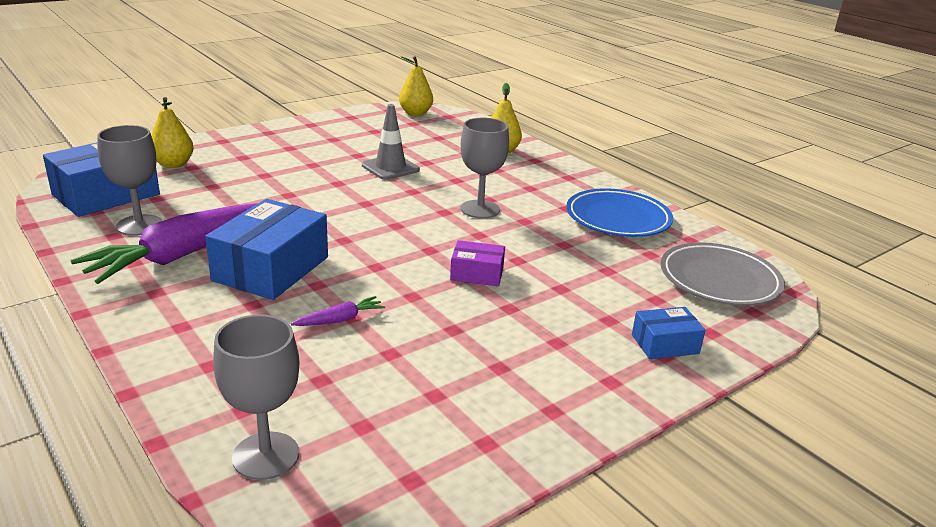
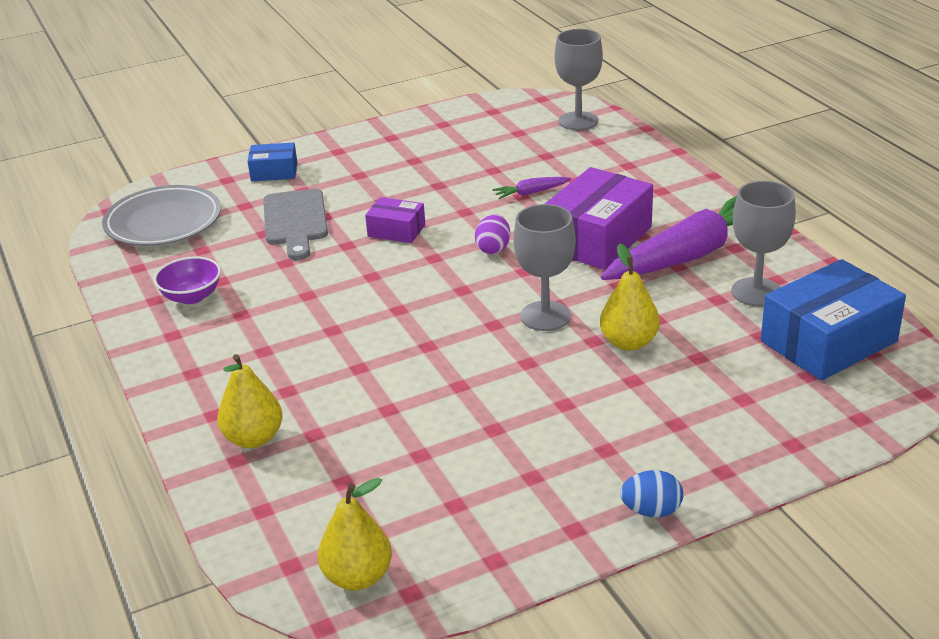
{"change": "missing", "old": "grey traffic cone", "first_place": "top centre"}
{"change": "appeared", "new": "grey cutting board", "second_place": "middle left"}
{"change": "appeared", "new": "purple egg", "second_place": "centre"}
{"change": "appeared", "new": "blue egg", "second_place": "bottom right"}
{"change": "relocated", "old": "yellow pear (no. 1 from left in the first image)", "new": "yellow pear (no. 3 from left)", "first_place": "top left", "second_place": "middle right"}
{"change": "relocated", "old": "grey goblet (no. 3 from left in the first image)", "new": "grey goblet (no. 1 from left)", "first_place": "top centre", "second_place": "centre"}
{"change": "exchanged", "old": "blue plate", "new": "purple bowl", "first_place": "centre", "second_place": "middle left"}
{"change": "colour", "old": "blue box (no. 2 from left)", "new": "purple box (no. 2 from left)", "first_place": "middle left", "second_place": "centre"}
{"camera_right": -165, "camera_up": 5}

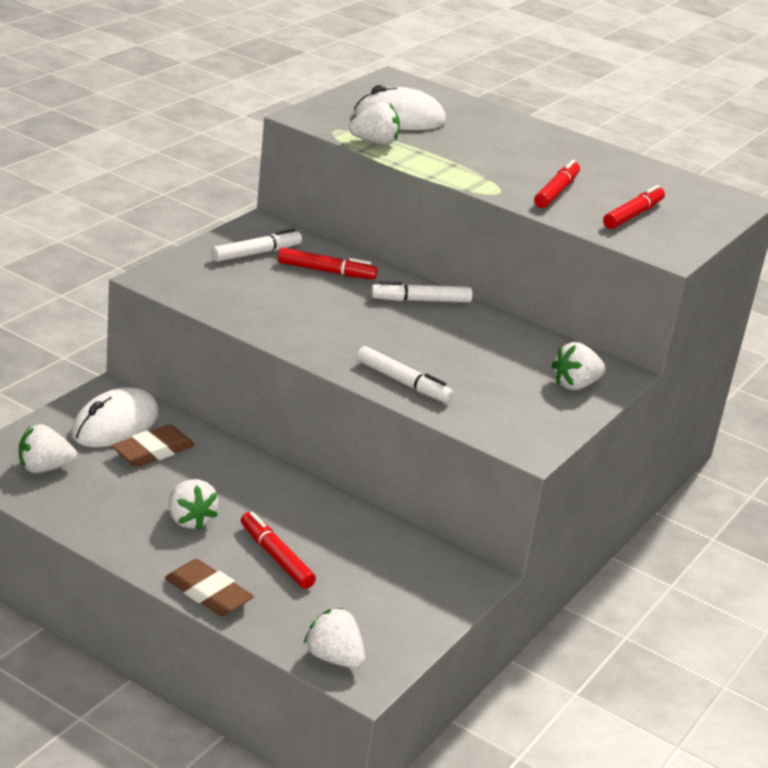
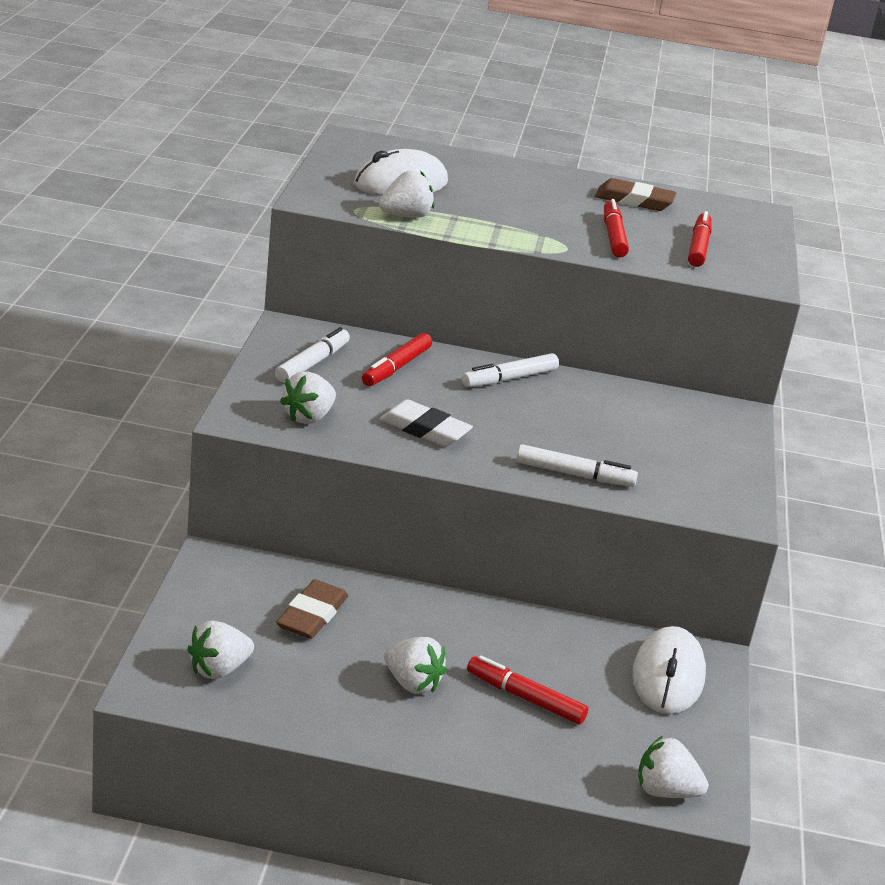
{"change": "appeared", "new": "white eraser", "second_place": "centre"}
{"change": "relocated", "old": "white mouse (no. 1 from left in the first image)", "new": "white mouse (no. 2 from left)", "first_place": "middle left", "second_place": "bottom right"}
{"change": "relocated", "old": "brown eraser (no. 2 from left)", "first_place": "bottom left", "second_place": "top right"}
{"change": "relocated", "old": "white strawberry (no. 5 from left in the first image)", "new": "white strawberry (no. 2 from left)", "first_place": "middle right", "second_place": "centre"}
{"change": "spun", "old": "red marker (no. 2 from left in the first image)", "first_place": "centre", "second_place": "centre", "degrees": 135}
{"camera_right": -25, "camera_up": 0}

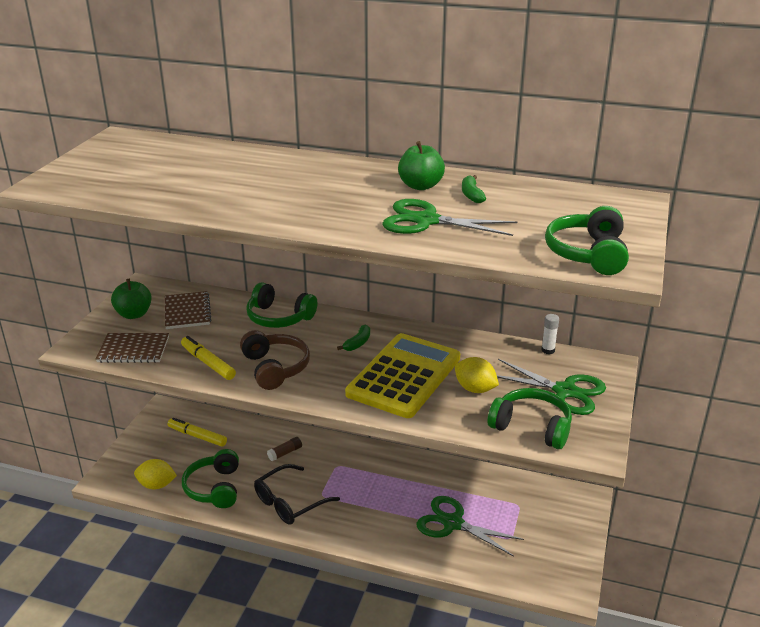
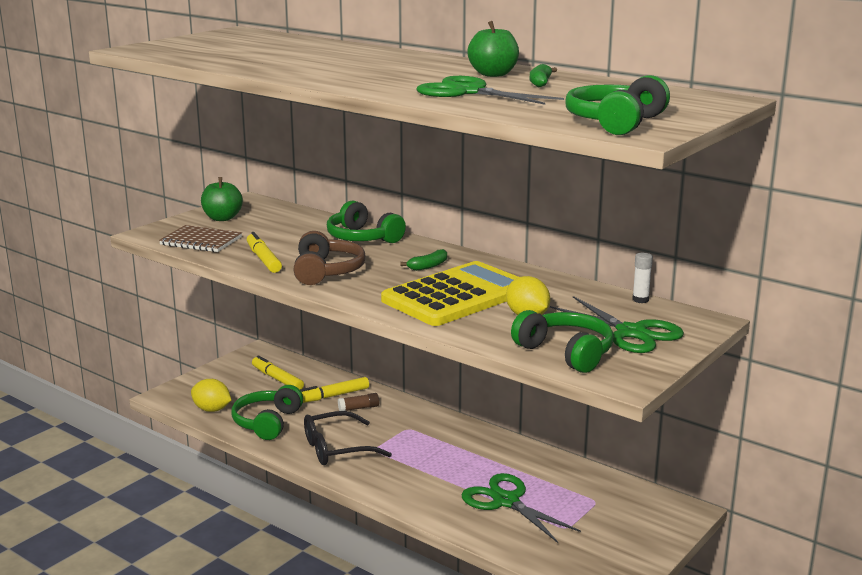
{"change": "missing", "old": "brown notebook (no. 2 from left)", "first_place": "middle left"}
{"change": "appeared", "new": "yellow marker (no. 3 from left)", "second_place": "bottom centre"}
{"camera_right": 20, "camera_up": -10}

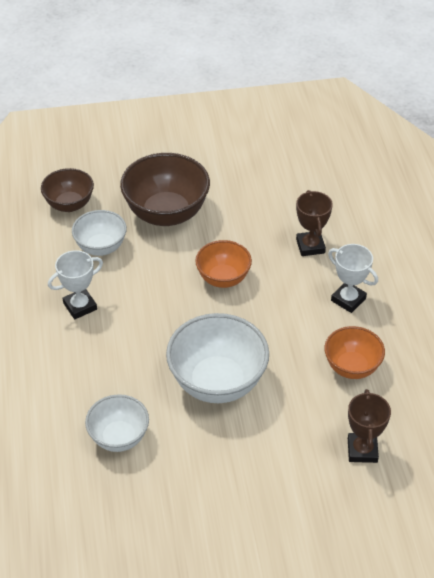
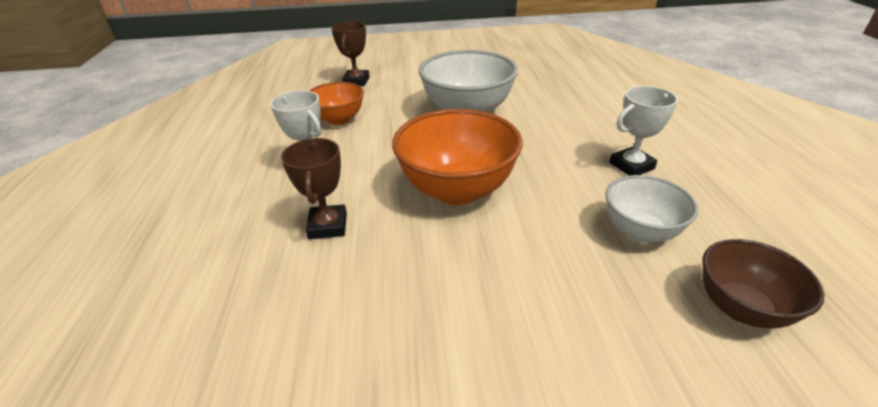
{"change": "missing", "old": "white bowl (no. 2 from left)", "first_place": "bottom left"}
{"change": "missing", "old": "brown bowl (no. 2 from left)", "first_place": "top centre"}
{"change": "size", "old": "orange bowl (no. 1 from left in the first image)", "first_place": "centre", "second_place": "centre", "factor": 1.66}
{"camera_right": -175, "camera_up": -10}

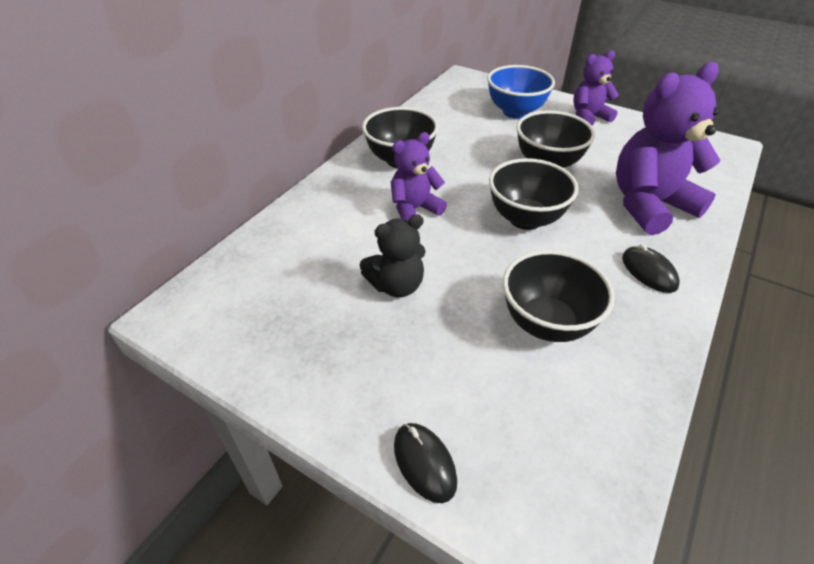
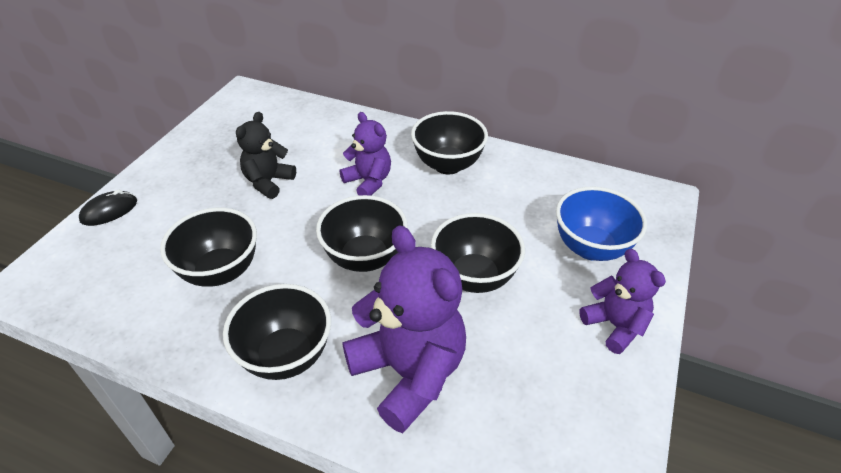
{"change": "exchanged", "old": "black mouse (no. 2 from left)", "new": "black bowl (no. 2 from left)", "first_place": "middle right", "second_place": "bottom left"}
{"change": "spun", "old": "black teddy bear", "first_place": "centre", "second_place": "top left", "degrees": 60}
{"camera_right": 80, "camera_up": 0}

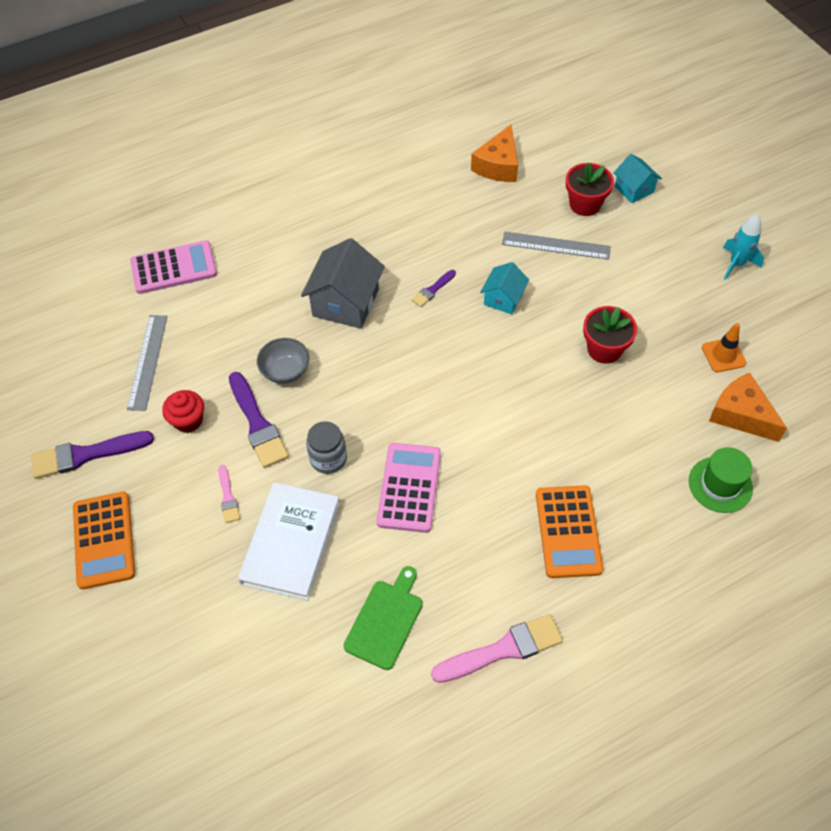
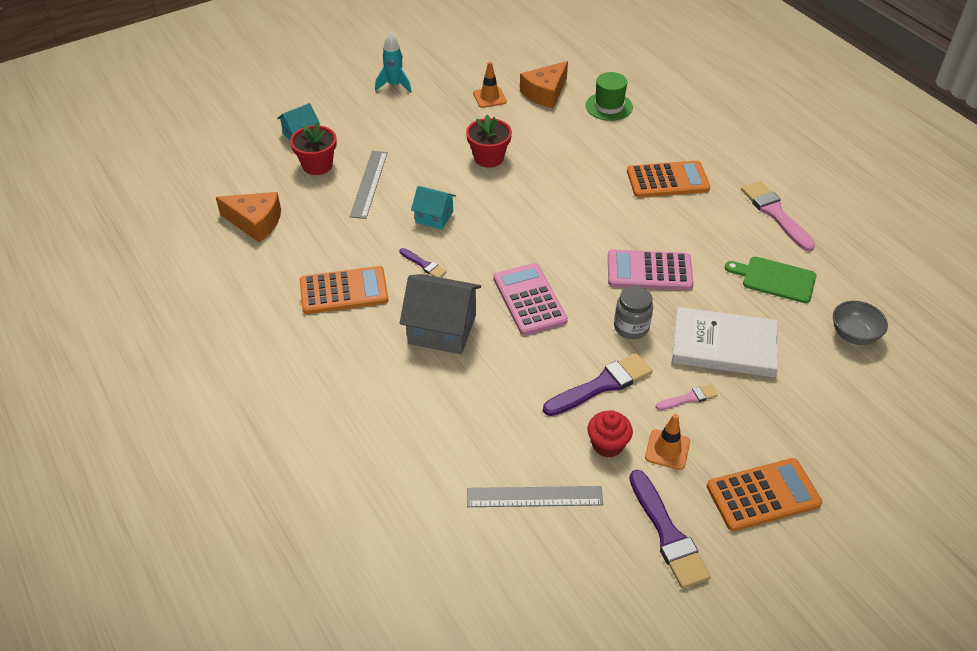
{"change": "appeared", "new": "orange calculator (no. 1 from left)", "second_place": "centre"}
{"change": "appeared", "new": "orange traffic cone (no. 2 from left)", "second_place": "bottom right"}
{"change": "relocated", "old": "pink calculator (no. 1 from left)", "first_place": "top left", "second_place": "centre"}
{"change": "relocated", "old": "grey bowl", "first_place": "centre", "second_place": "middle right"}
{"camera_right": -95, "camera_up": -10}

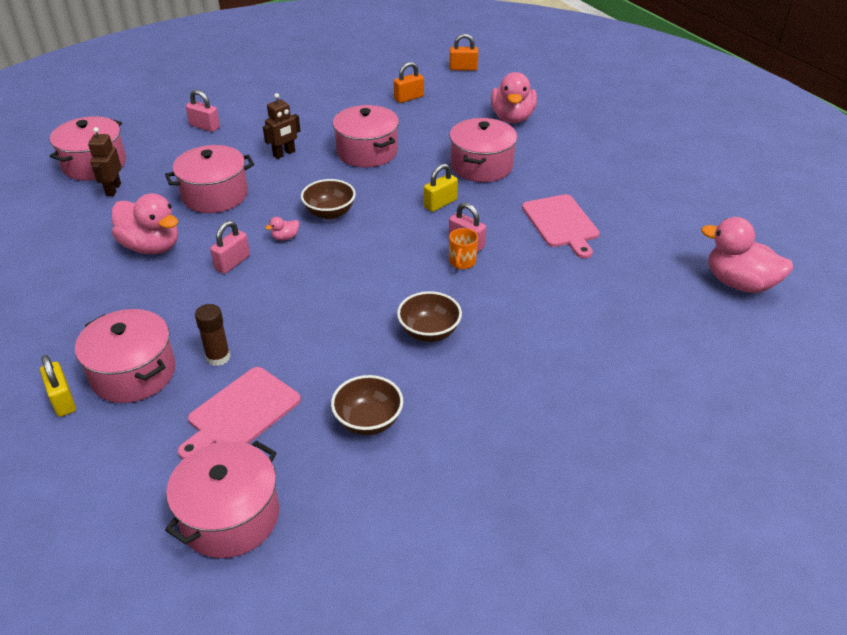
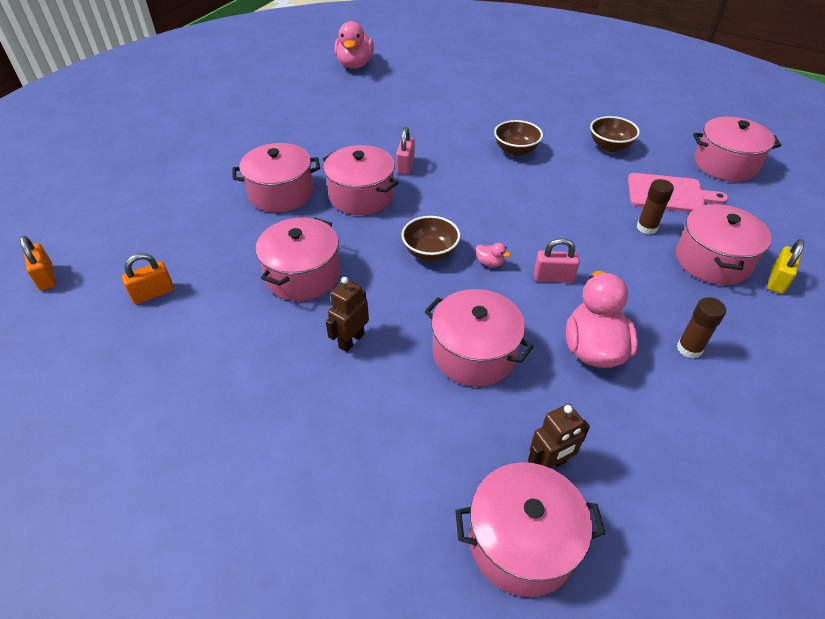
{"change": "missing", "old": "pink padlock (no. 1 from left)", "first_place": "top left"}
{"change": "missing", "old": "orange mug", "first_place": "centre"}
{"change": "missing", "old": "pink duck (no. 3 from left)", "first_place": "top centre"}
{"change": "missing", "old": "pink cutting board (no. 2 from left)", "first_place": "centre"}
{"change": "appeared", "new": "brown glue stick (no. 2 from left)", "second_place": "middle right"}
{"change": "exchanged", "old": "yellow padlock (no. 2 from left)", "new": "pink pot (no. 3 from left)", "first_place": "top centre", "second_place": "top centre"}
{"change": "spun", "old": "brown robot (no. 2 from left in the first image)", "first_place": "top left", "second_place": "centre", "degrees": -75}
{"change": "spun", "old": "orange padlock (no. 1 from left in the first image)", "first_place": "top centre", "second_place": "middle left", "degrees": -60}
{"camera_right": -120, "camera_up": 5}

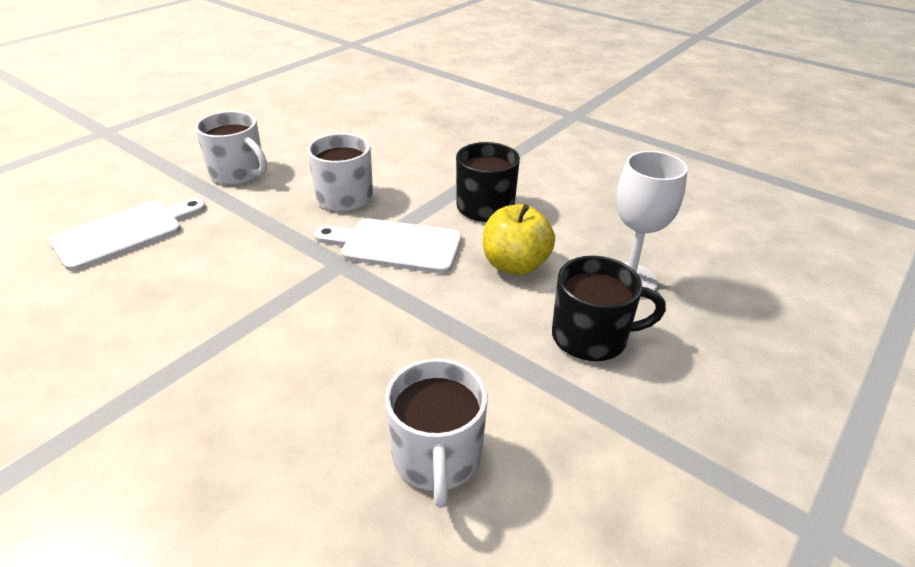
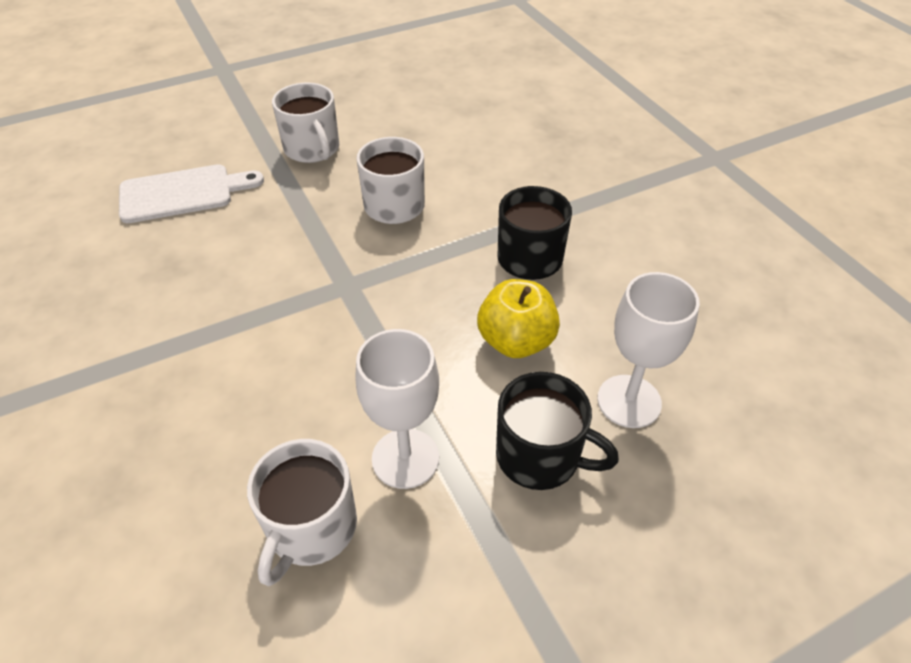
{"change": "missing", "old": "white cutting board (no. 2 from left)", "first_place": "centre"}
{"change": "appeared", "new": "white goblet (no. 1 from left)", "second_place": "centre"}
{"camera_right": 25, "camera_up": 10}

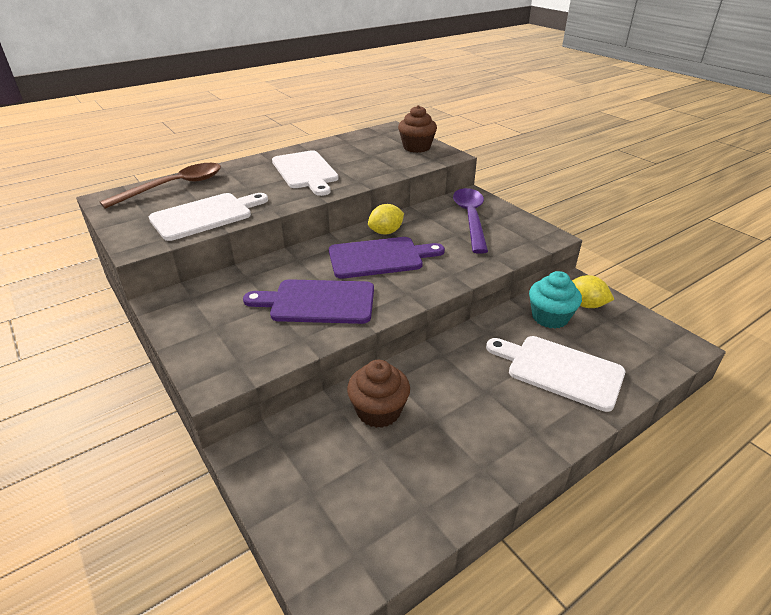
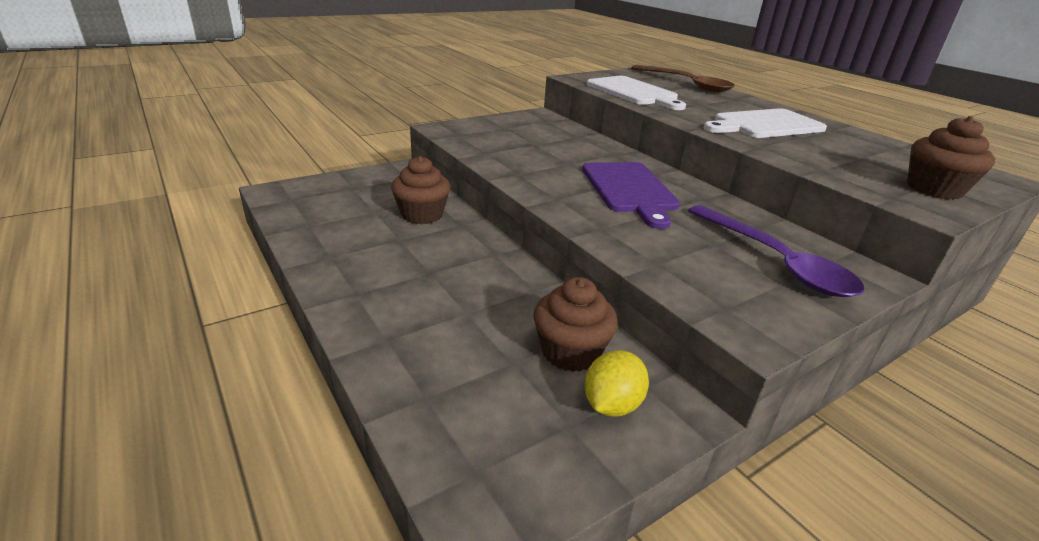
{"change": "missing", "old": "purple cutting board (no. 1 from left)", "first_place": "centre"}
{"change": "missing", "old": "yellow lemon (no. 1 from left)", "first_place": "centre"}
{"change": "missing", "old": "white cutting board (no. 3 from left)", "first_place": "middle right"}
{"change": "colour", "old": "turquoise cupcake", "new": "brown cupcake (no. 2 from left)", "first_place": "middle right", "second_place": "centre"}
{"change": "spun", "old": "purple spoon", "first_place": "centre", "second_place": "middle right", "degrees": 60}
{"camera_right": 90, "camera_up": -5}

